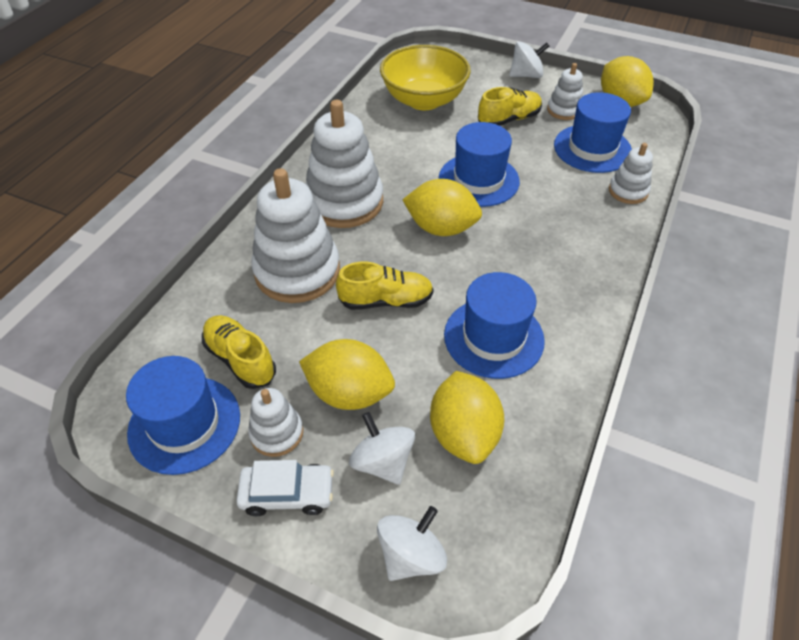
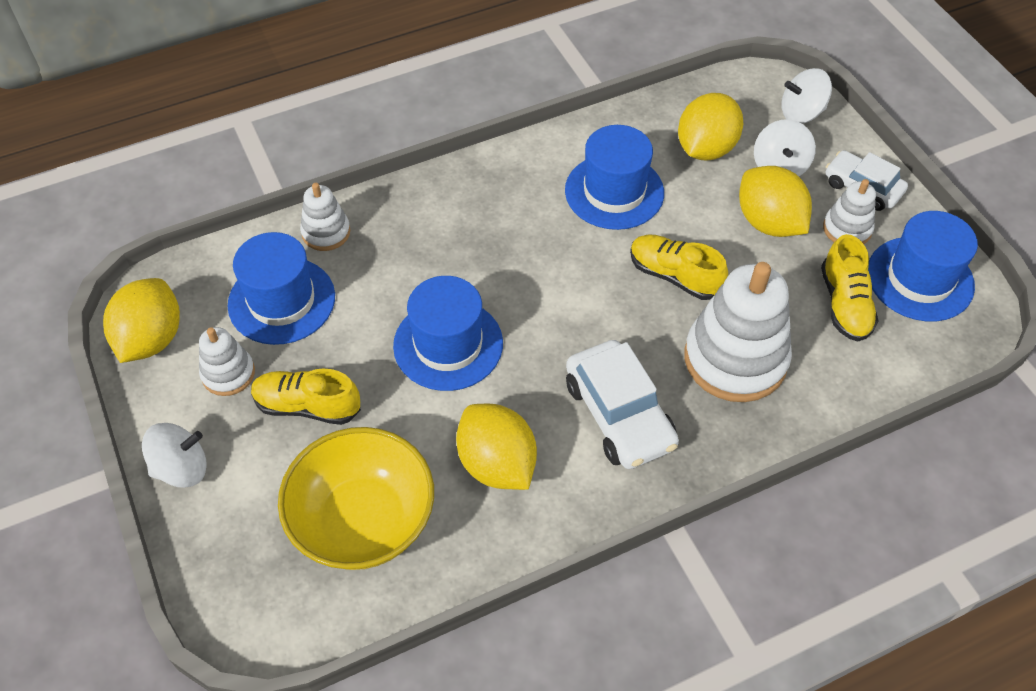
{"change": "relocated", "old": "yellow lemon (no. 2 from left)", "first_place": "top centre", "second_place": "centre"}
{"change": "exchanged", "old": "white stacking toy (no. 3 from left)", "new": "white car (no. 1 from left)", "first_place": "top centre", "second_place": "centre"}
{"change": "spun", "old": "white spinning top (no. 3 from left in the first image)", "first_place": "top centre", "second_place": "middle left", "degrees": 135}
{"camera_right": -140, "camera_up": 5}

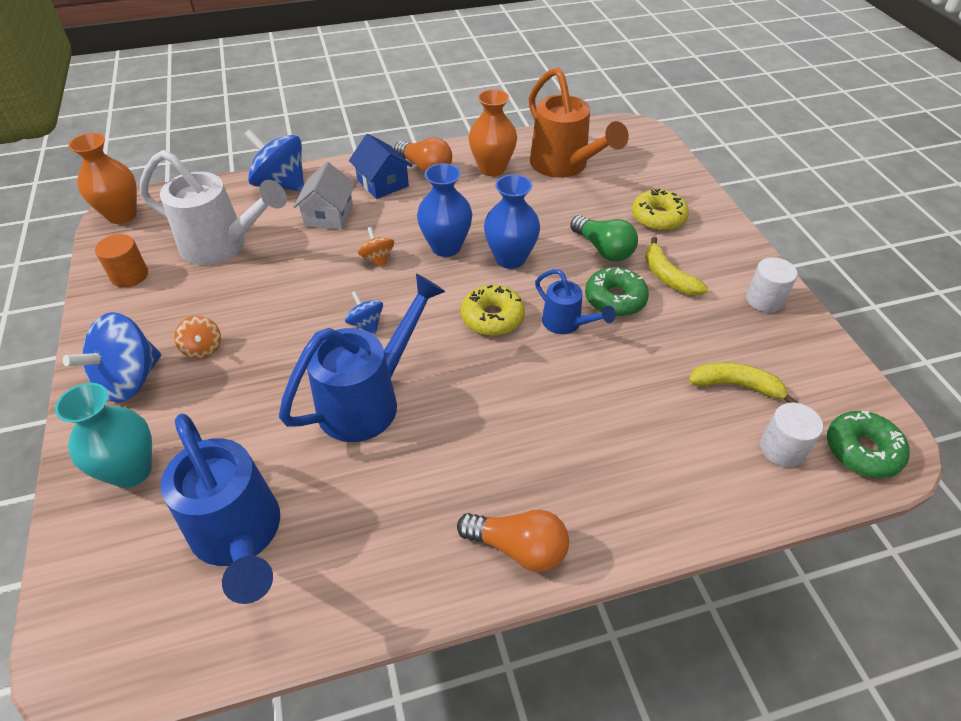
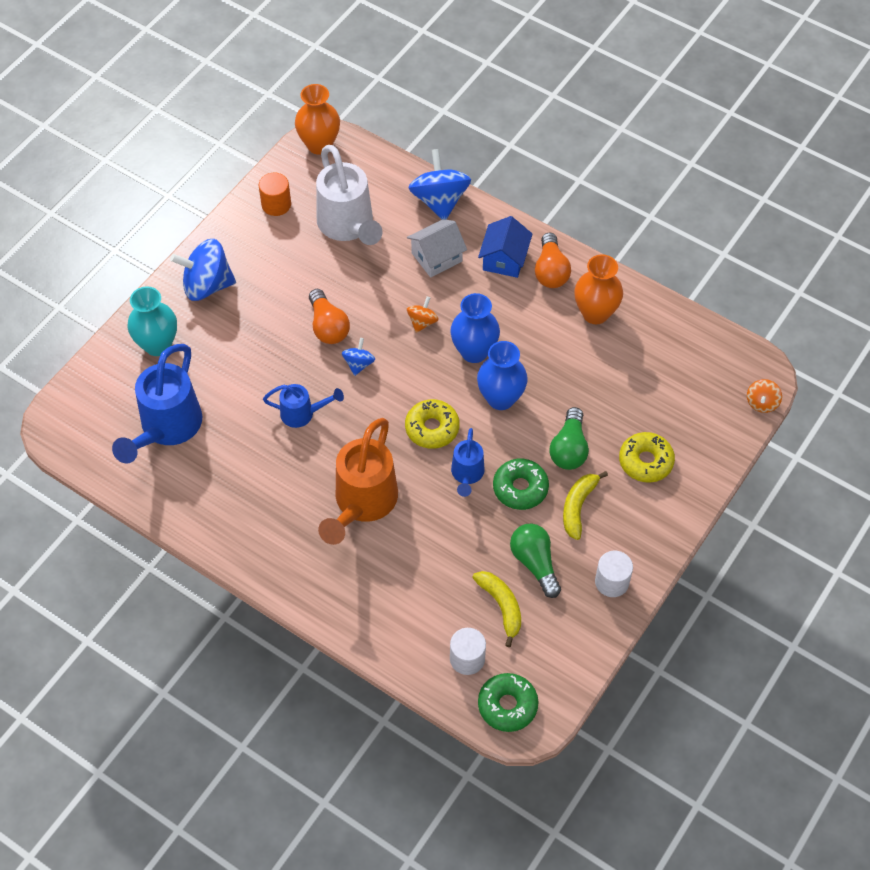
{"change": "appeared", "new": "green light bulb (no. 1 from left)", "second_place": "centre"}
{"change": "relocated", "old": "orange spinning top (no. 1 from left in the first image)", "new": "orange spinning top (no. 2 from left)", "first_place": "middle left", "second_place": "middle right"}
{"change": "relocated", "old": "orange light bulb (no. 2 from left in the first image)", "new": "orange light bulb (no. 1 from left)", "first_place": "bottom centre", "second_place": "centre"}
{"change": "relocated", "old": "orange watering can", "first_place": "top centre", "second_place": "centre"}
{"change": "size", "old": "blue watering can (no. 2 from left)", "first_place": "centre", "second_place": "centre", "factor": 0.54}
{"camera_right": 50, "camera_up": 10}

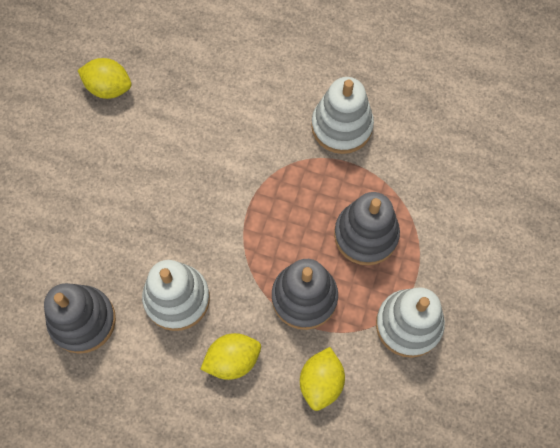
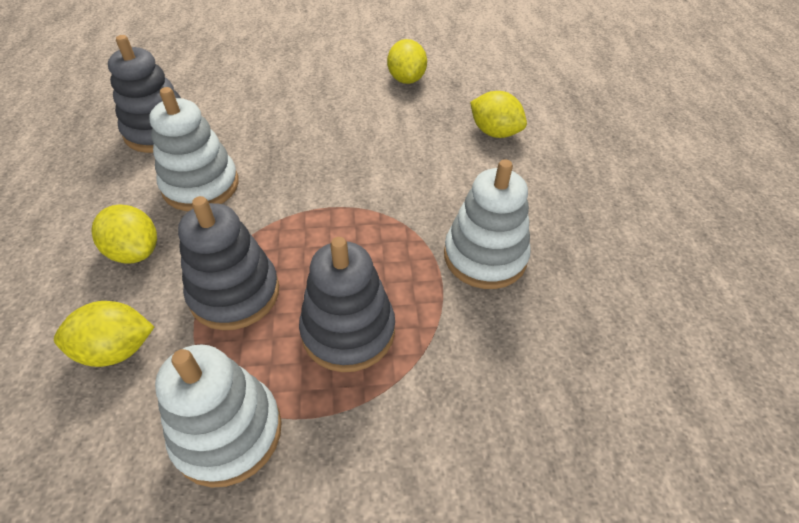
{"change": "appeared", "new": "yellow lemon (no. 4 from left)", "second_place": "top centre"}
{"camera_right": 65, "camera_up": -20}

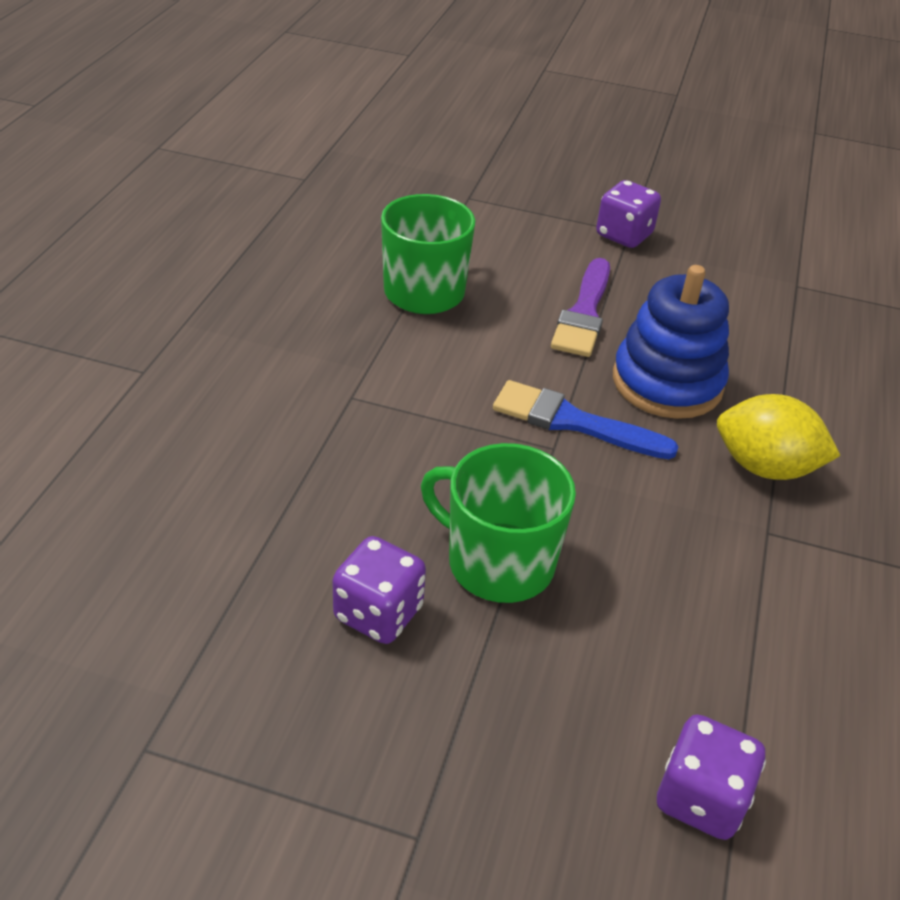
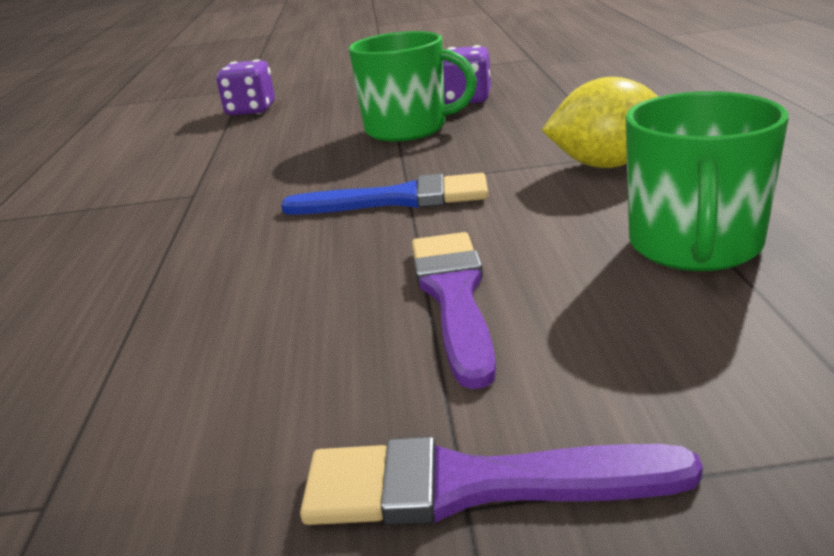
{"change": "missing", "old": "blue stacking toy", "first_place": "middle right"}
{"change": "relocated", "old": "yellow lemon", "first_place": "middle right", "second_place": "top right"}
{"change": "exchanged", "old": "purple dice (no. 2 from left)", "new": "purple brush (no. 2 from left)", "first_place": "top right", "second_place": "bottom centre"}
{"camera_right": 165, "camera_up": -15}

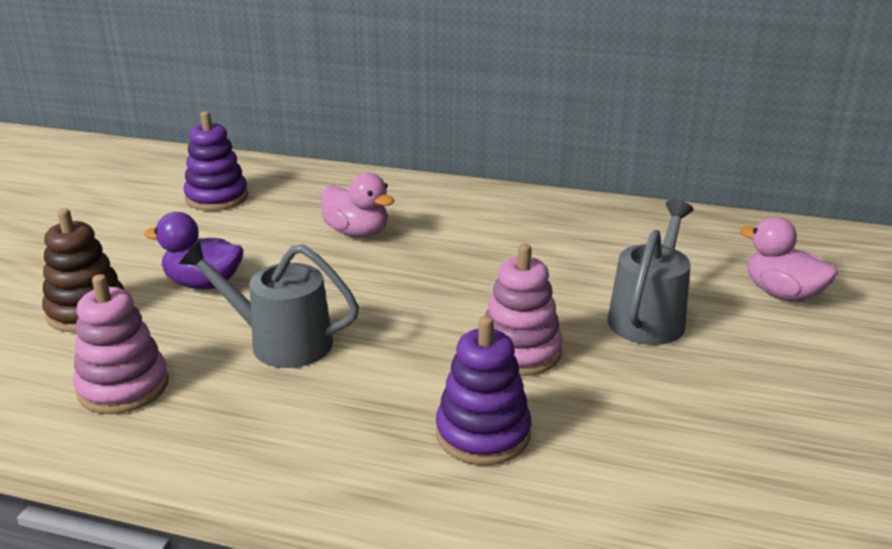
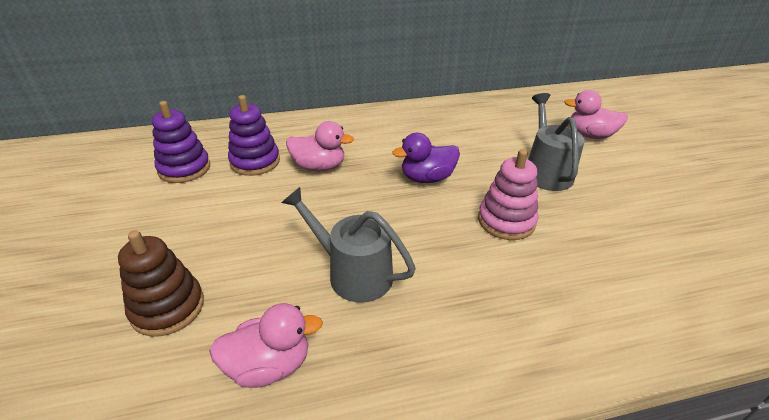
{"change": "relocated", "old": "purple duck", "first_place": "middle left", "second_place": "centre"}
{"change": "relocated", "old": "purple stacking toy (no. 2 from left)", "first_place": "bottom centre", "second_place": "top left"}
{"change": "exchanged", "old": "pink stacking toy (no. 1 from left)", "new": "pink duck (no. 1 from left)", "first_place": "middle left", "second_place": "bottom centre"}
{"change": "spun", "old": "grey watering can (no. 1 from left)", "first_place": "middle left", "second_place": "centre", "degrees": 45}
{"camera_right": -30, "camera_up": 10}

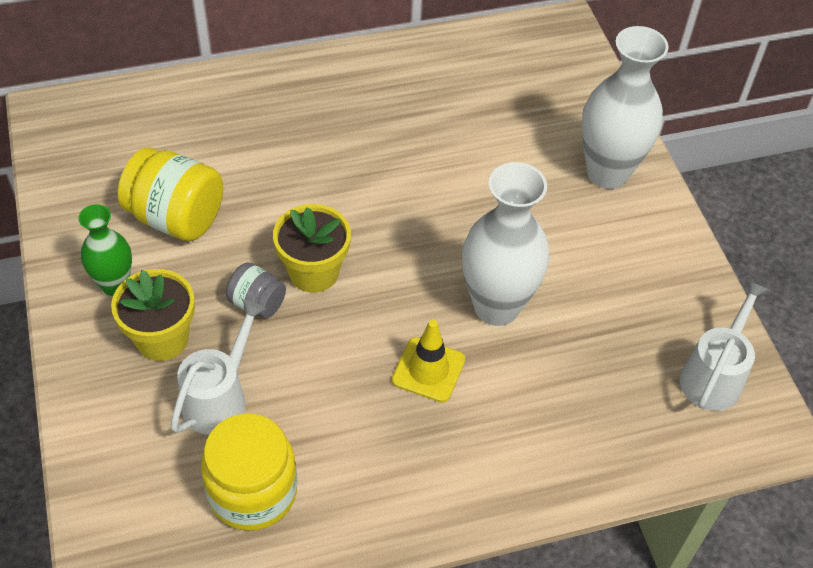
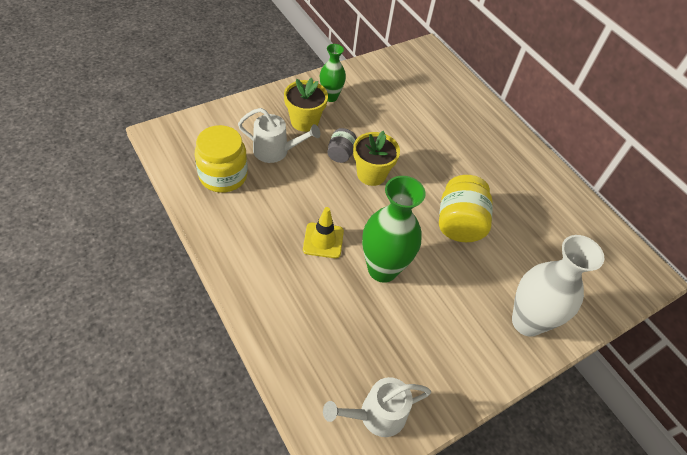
{"change": "relocated", "old": "yellow jar (no. 1 from left in the first image)", "new": "yellow jar (no. 2 from left)", "first_place": "middle left", "second_place": "middle right"}
{"change": "colour", "old": "white vase (no. 1 from left)", "new": "green vase (no. 2 from left)", "first_place": "centre", "second_place": "centre"}
{"change": "spun", "old": "white watering can (no. 2 from left)", "first_place": "middle right", "second_place": "bottom centre", "degrees": 150}
{"camera_right": 70, "camera_up": 0}

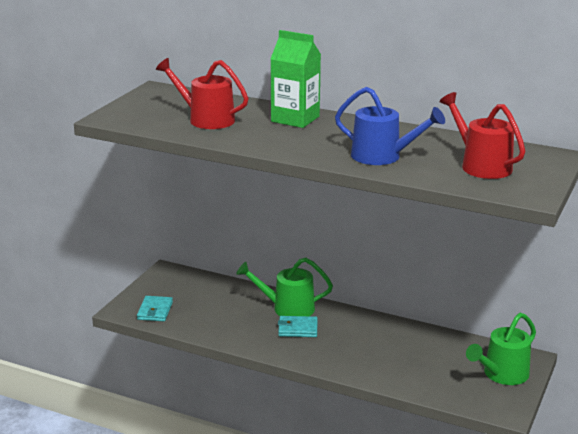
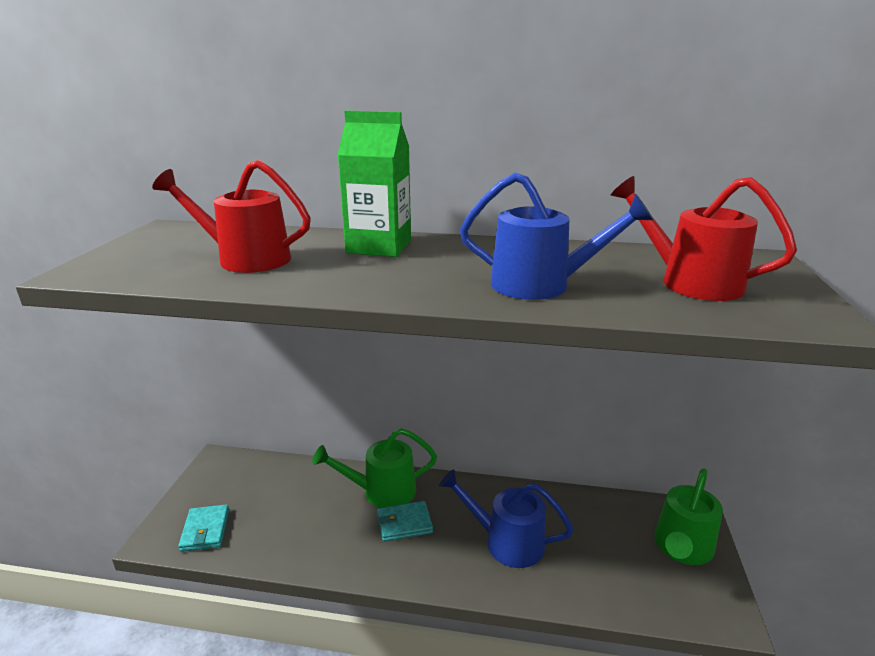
{"change": "appeared", "new": "blue watering can (no. 1 from left)", "second_place": "bottom centre"}
{"camera_right": -15, "camera_up": 0}

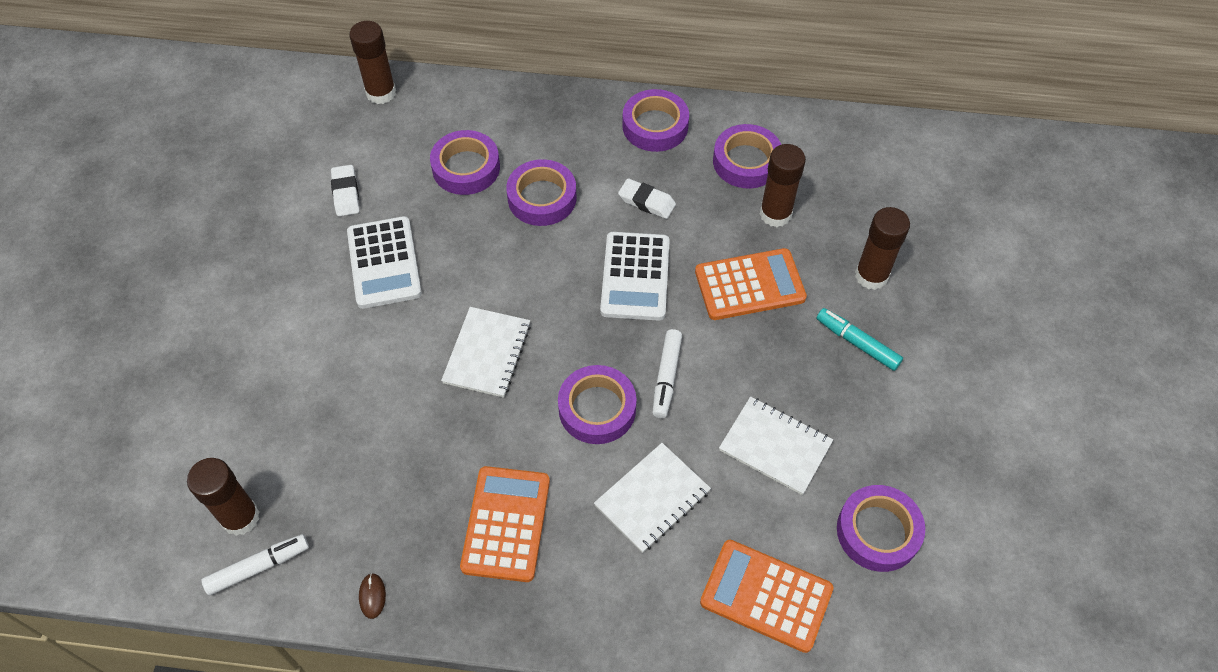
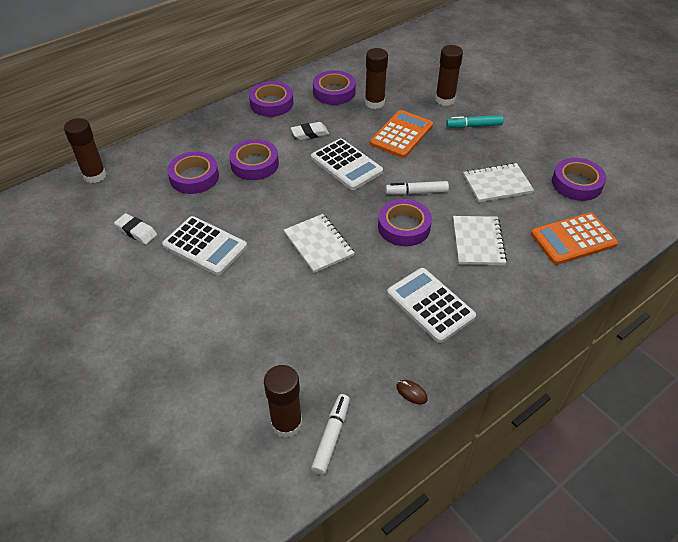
{"change": "colour", "old": "orange calculator (no. 1 from left)", "new": "white calculator (no. 3 from left)", "first_place": "bottom centre", "second_place": "centre"}
{"change": "spun", "old": "white marker (no. 2 from left)", "first_place": "centre", "second_place": "centre", "degrees": 120}
{"camera_right": -45, "camera_up": -10}

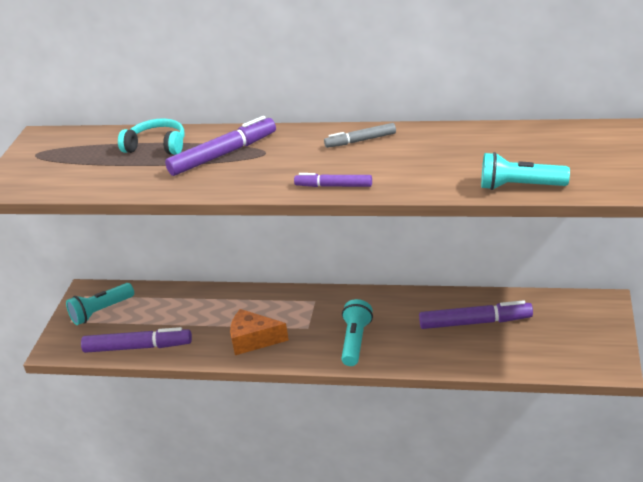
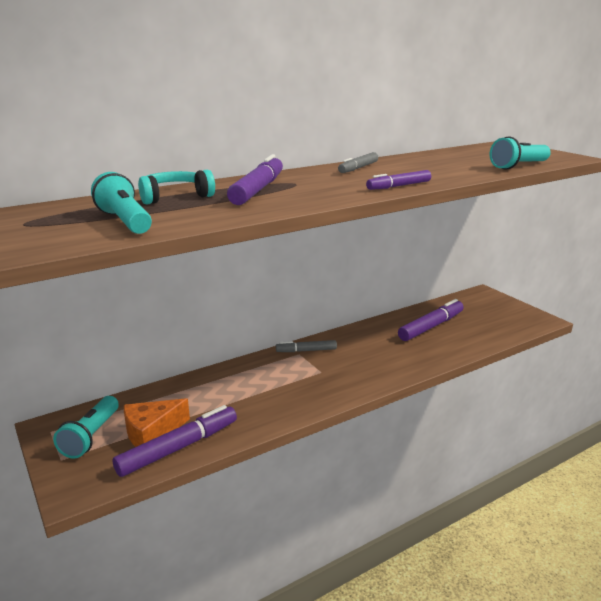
{"change": "appeared", "new": "grey marker (no. 1 from left)", "second_place": "centre"}
{"change": "relocated", "old": "orange cheese", "first_place": "bottom centre", "second_place": "bottom left"}
{"change": "relocated", "old": "turquoise flashlight (no. 2 from left)", "first_place": "bottom centre", "second_place": "middle left"}
{"camera_right": -45, "camera_up": -10}

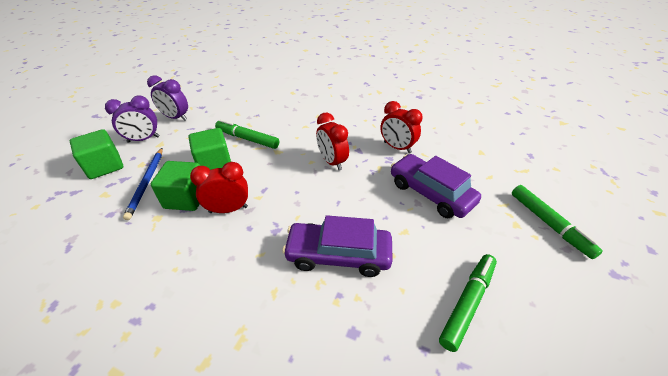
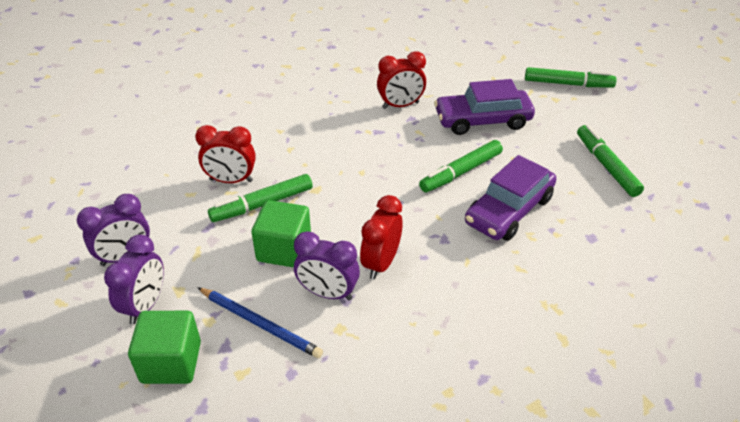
{"change": "appeared", "new": "green marker (no. 2 from left)", "second_place": "centre"}
{"change": "relocated", "old": "red clock (no. 2 from left in the first image)", "new": "red clock (no. 1 from left)", "first_place": "centre", "second_place": "middle left"}
{"change": "exchanged", "old": "green cube (no. 2 from left)", "new": "purple clock (no. 3 from left)", "first_place": "middle left", "second_place": "centre"}
{"camera_right": -55, "camera_up": 0}

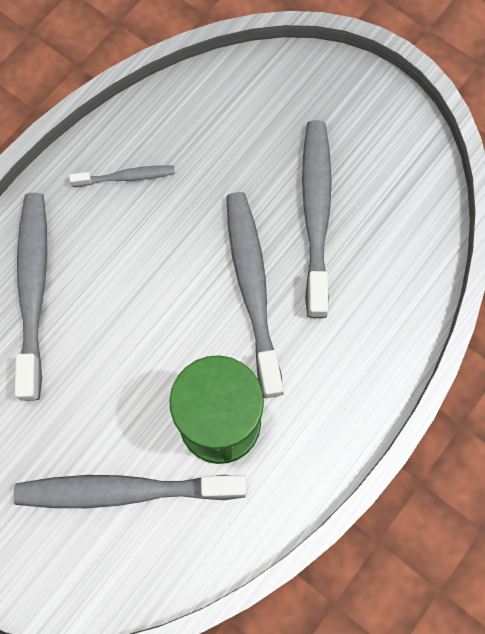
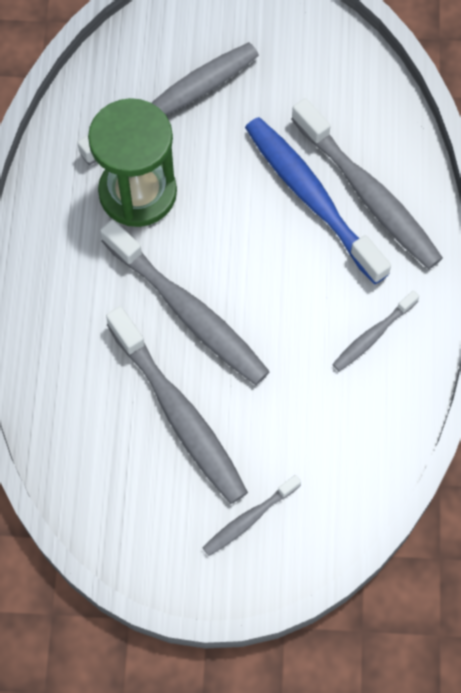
{"change": "appeared", "new": "grey toothbrush (no. 4 from left)", "second_place": "bottom centre"}
{"change": "appeared", "new": "blue toothbrush", "second_place": "top right"}
{"camera_right": 145, "camera_up": -5}

